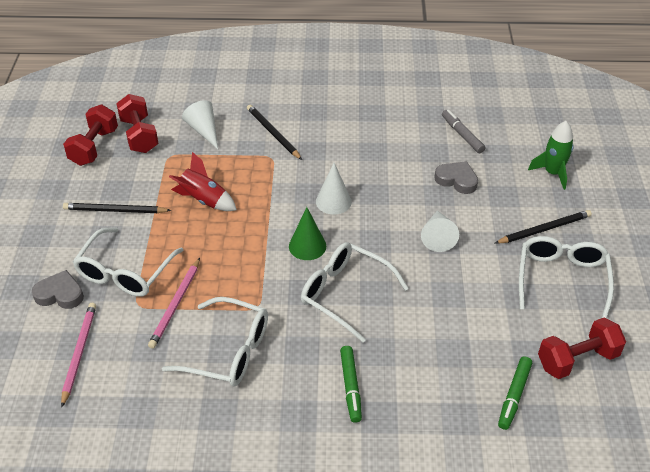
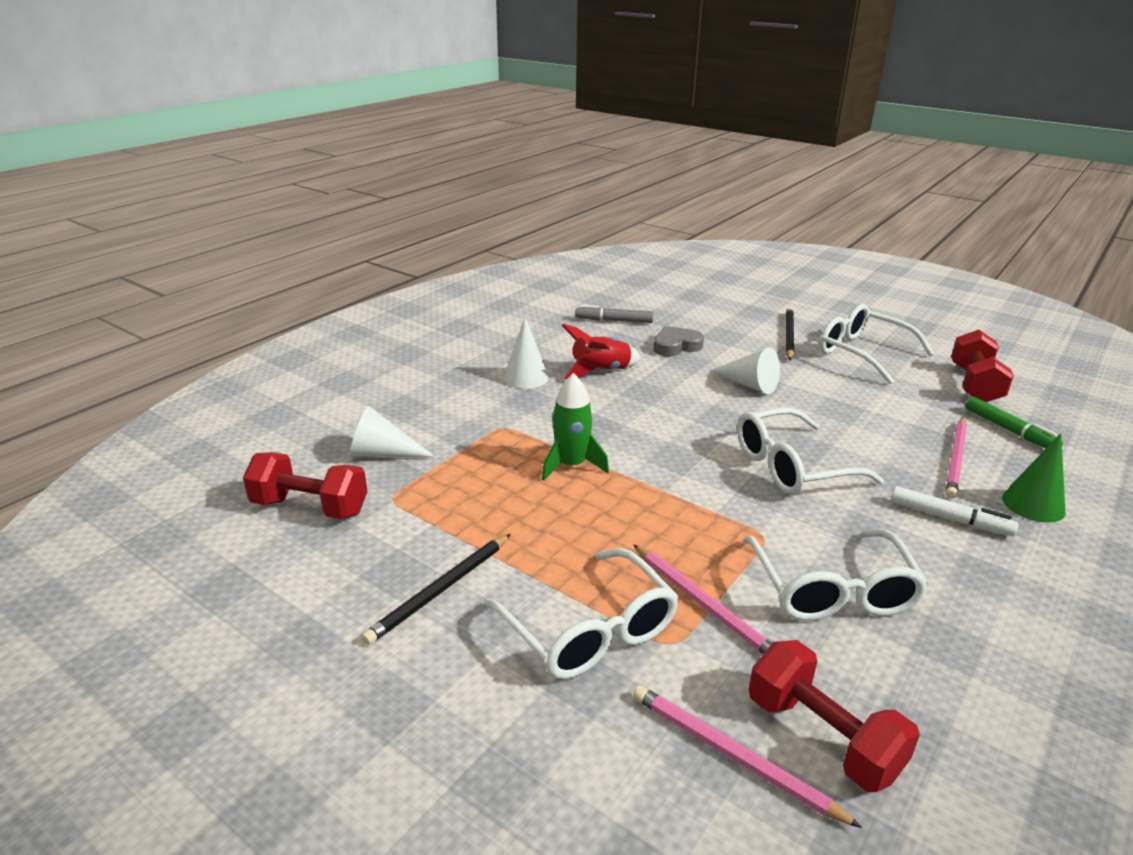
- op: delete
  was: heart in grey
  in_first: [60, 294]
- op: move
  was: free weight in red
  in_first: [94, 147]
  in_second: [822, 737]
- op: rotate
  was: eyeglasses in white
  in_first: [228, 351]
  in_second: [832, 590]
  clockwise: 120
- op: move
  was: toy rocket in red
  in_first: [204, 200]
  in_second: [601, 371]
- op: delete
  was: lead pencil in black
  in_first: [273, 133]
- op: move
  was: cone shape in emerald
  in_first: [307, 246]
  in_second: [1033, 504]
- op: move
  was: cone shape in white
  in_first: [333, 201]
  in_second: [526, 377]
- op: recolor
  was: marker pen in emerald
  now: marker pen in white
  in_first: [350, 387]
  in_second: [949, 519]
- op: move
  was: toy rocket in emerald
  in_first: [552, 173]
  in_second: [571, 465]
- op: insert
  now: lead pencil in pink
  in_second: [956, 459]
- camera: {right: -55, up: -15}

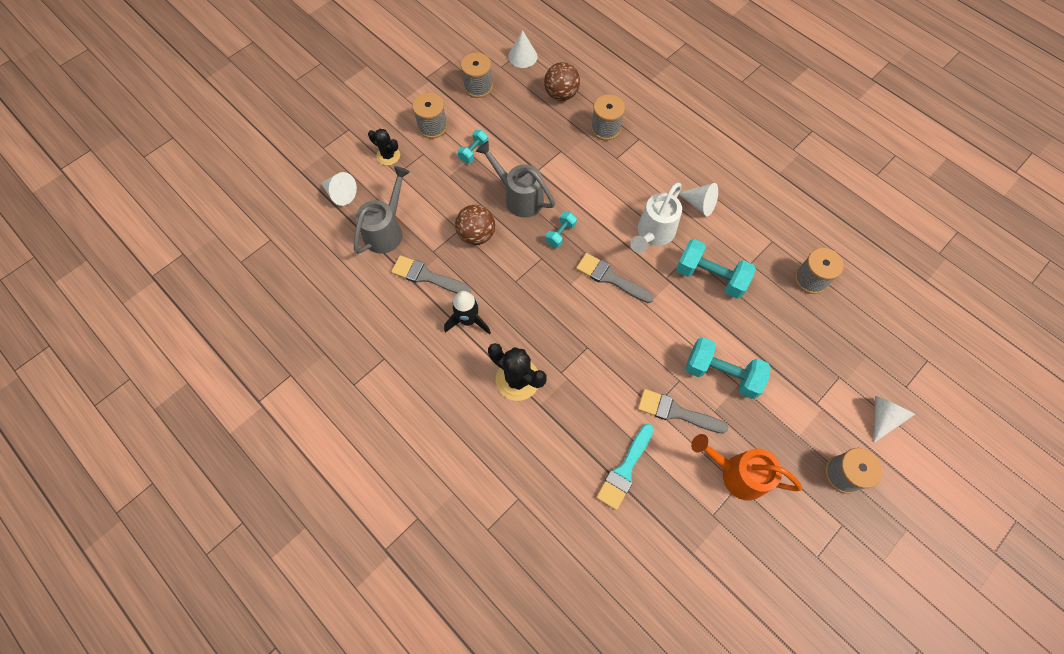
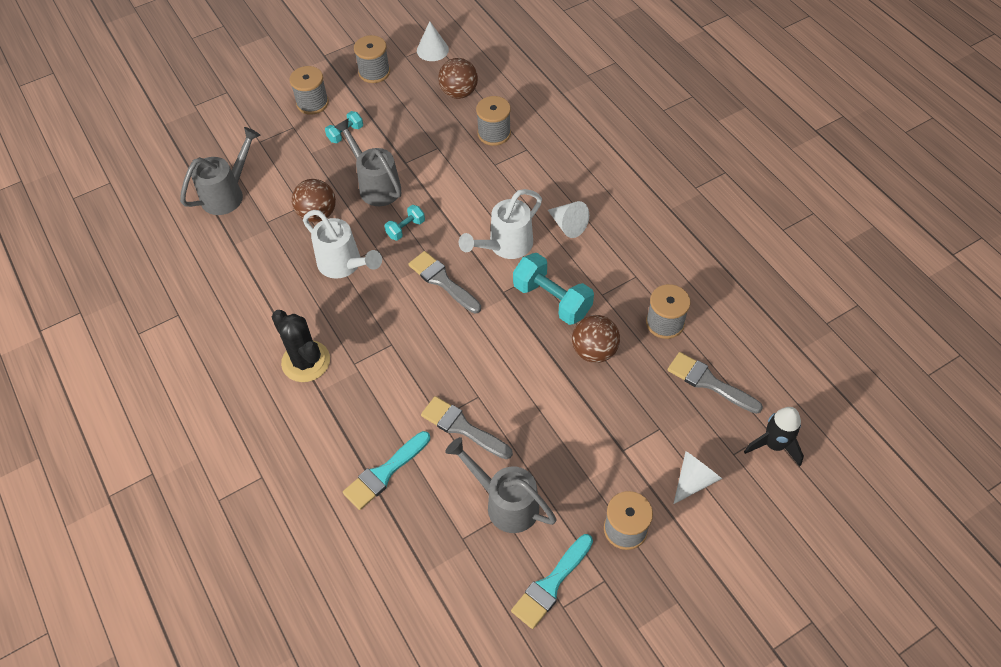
- op: delete
  was: cone shape in white
  in_first: [340, 194]
- op: delete
  was: prickly plant in black
  in_first: [388, 156]
- op: move
  was: brush in grey
  in_first: [427, 276]
  in_second: [709, 382]
- op: move
  was: toy rocket in black
  in_first: [468, 320]
  in_second: [774, 445]
- op: delete
  was: free weight in aqua
  in_first: [721, 374]
- op: recolor
  was: watering pot in orange-coloured
  now: watering pot in grey
  in_first: [737, 474]
  in_second: [505, 503]
- op: insert
  now: watering pot in white
  in_second: [344, 264]
- op: insert
  now: brush in aqua
  in_second: [551, 584]
- op: insert
  now: play ball in russet
  in_second: [594, 351]
- camera: {right: 15, up: -10}

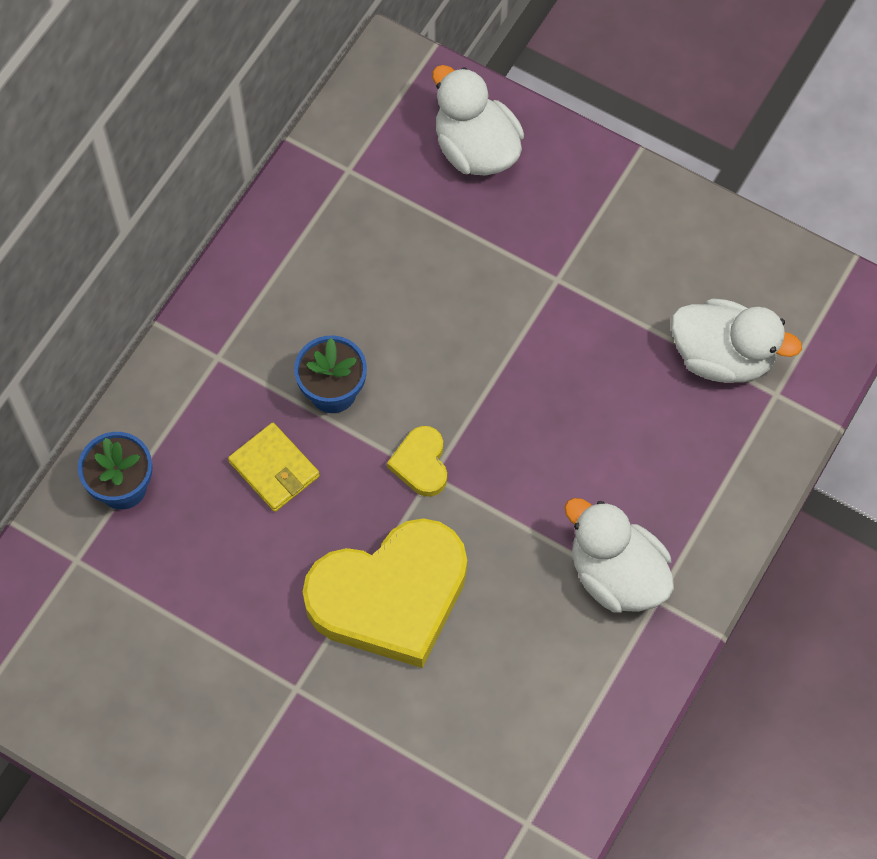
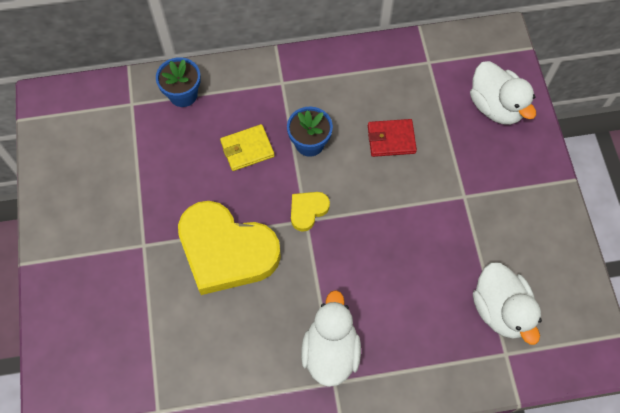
- op: rotate
  was: wallet in yellow
  in_first: [274, 469]
  in_second: [247, 149]
  clockwise: 60
- op: rotate
  was: rubber duck in white
  in_first: [476, 149]
  in_second: [495, 106]
  clockwise: 135
- op: insert
  now: wallet in red
  in_second: [391, 139]
- camera: {right: 50, up: 0}

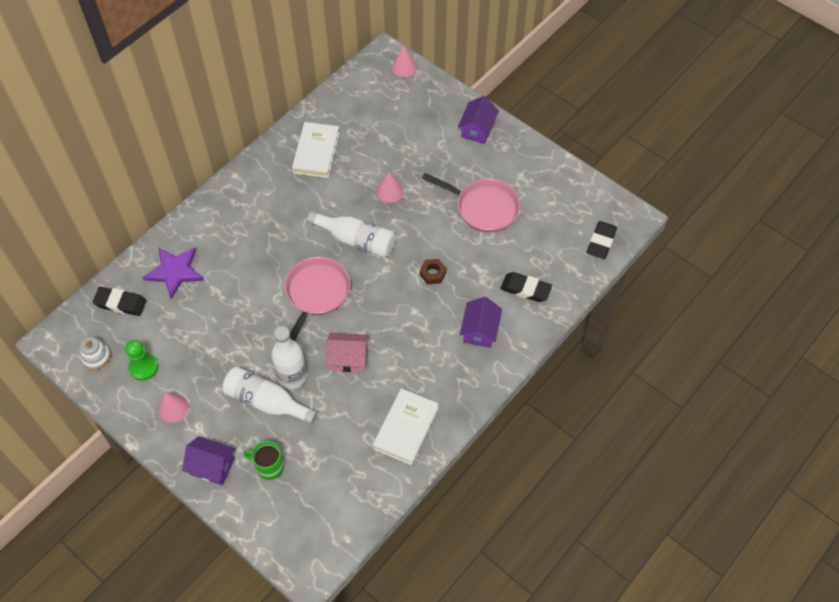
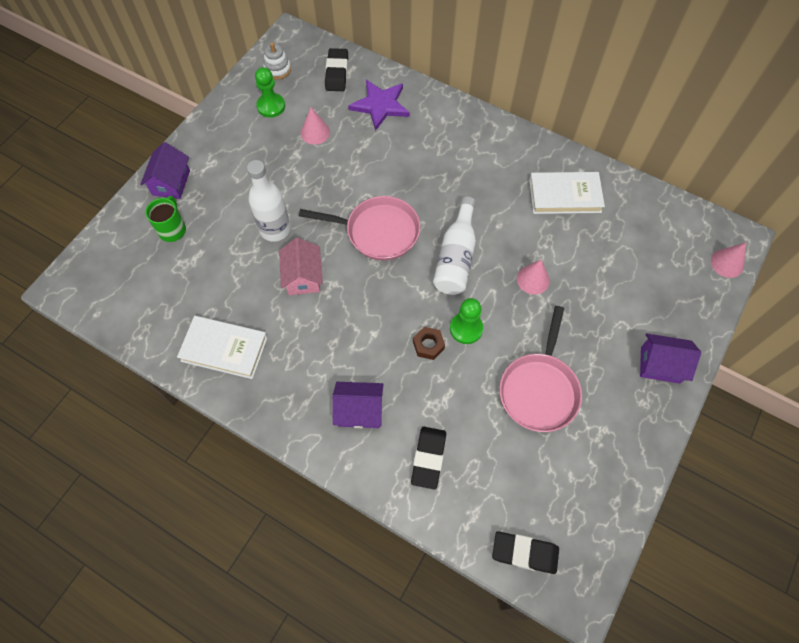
- op: move
  was: cone shape in pink
  in_first: [173, 408]
  in_second: [315, 132]
- op: delete
  was: bottle in white
  in_first: [266, 401]
- op: insert
  now: game pawn in emerald
  in_second: [466, 328]
- camera: {right: 80, up: 5}

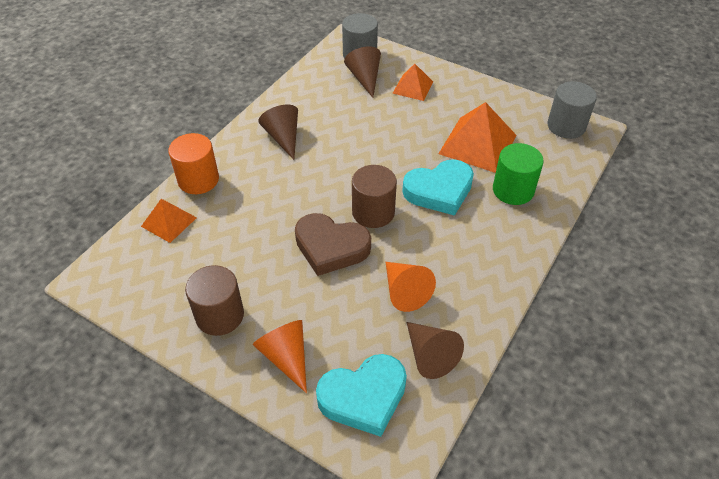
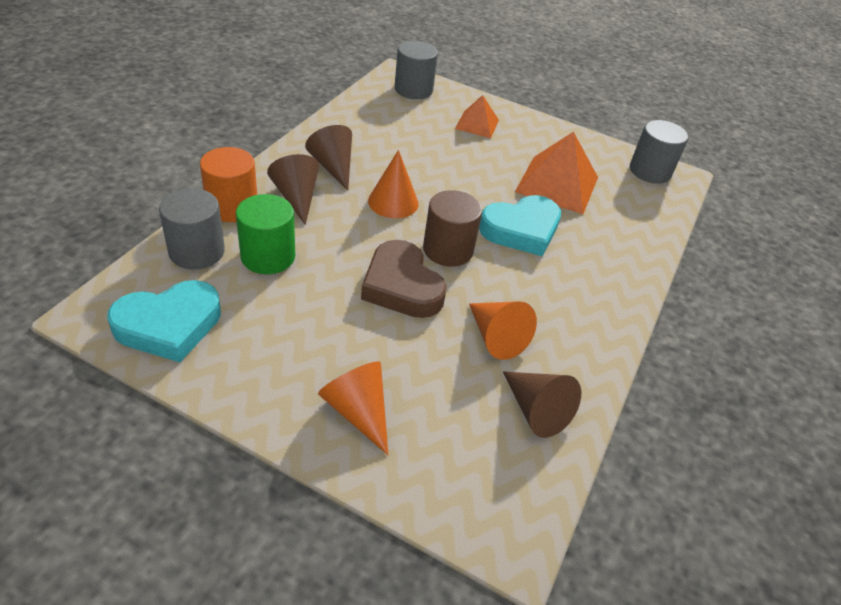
- op: replace
  was: pyramid in orange-coloured
  now: cylinder shape in grey
  in_first: [169, 222]
  in_second: [196, 251]
- op: delete
  was: cylinder shape in russet
  in_first: [220, 315]
- op: rotate
  was: heart in russet
  in_first: [331, 247]
  in_second: [401, 286]
  clockwise: 45
- op: move
  was: heart in aqua
  in_first: [364, 397]
  in_second: [169, 325]
- op: move
  was: cone shape in russet
  in_first: [365, 78]
  in_second: [297, 197]
- op: move
  was: cylinder shape in emerald
  in_first: [513, 190]
  in_second: [268, 256]
- op: insert
  now: cone shape in orange-coloured
  in_second: [393, 202]
- camera: {right: -10, up: -5}

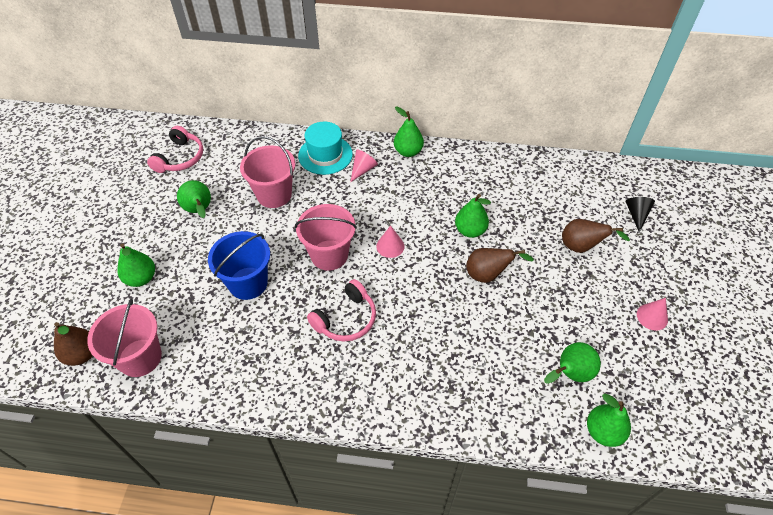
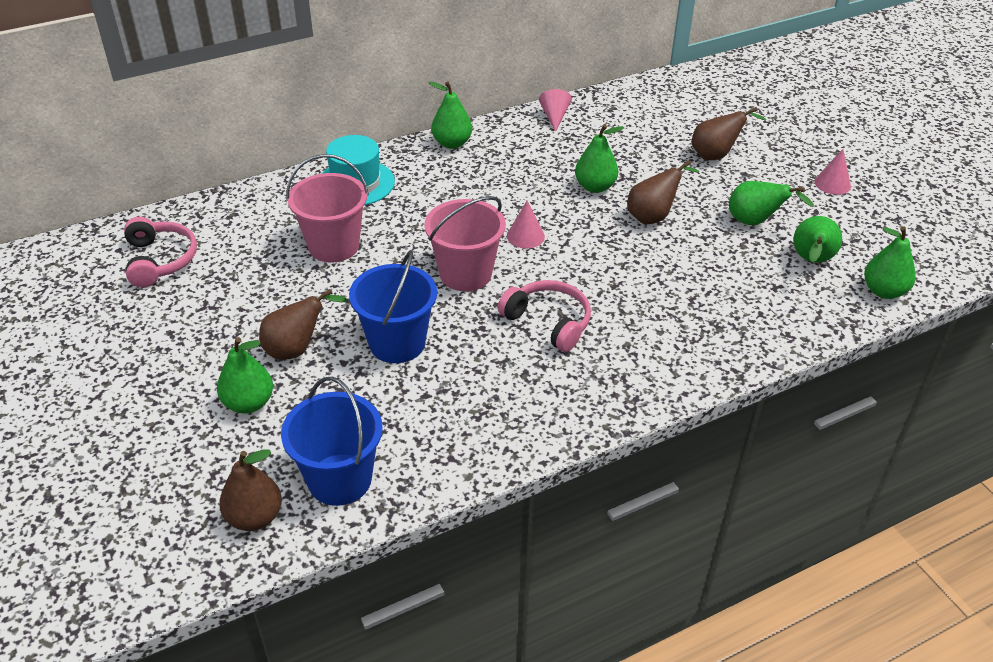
- op: recolor
  was: pail in pink
  now: pail in royal blue
  in_first: [140, 357]
  in_second: [339, 479]
- op: move
  was: toy pear in emerald
  in_first: [199, 210]
  in_second: [755, 222]
- op: rotate
  was: over-ear headphones in pink
  in_first: [346, 319]
  in_second: [548, 322]
  clockwise: -60
- op: move
  was: cone shape in pink
  in_first: [363, 169]
  in_second: [554, 117]
- op: delete
  was: cone shape in black
  in_first: [636, 215]
- op: insert
  now: toy pear in russet
  in_second: [297, 349]
- camera: {right: -35, up: -10}

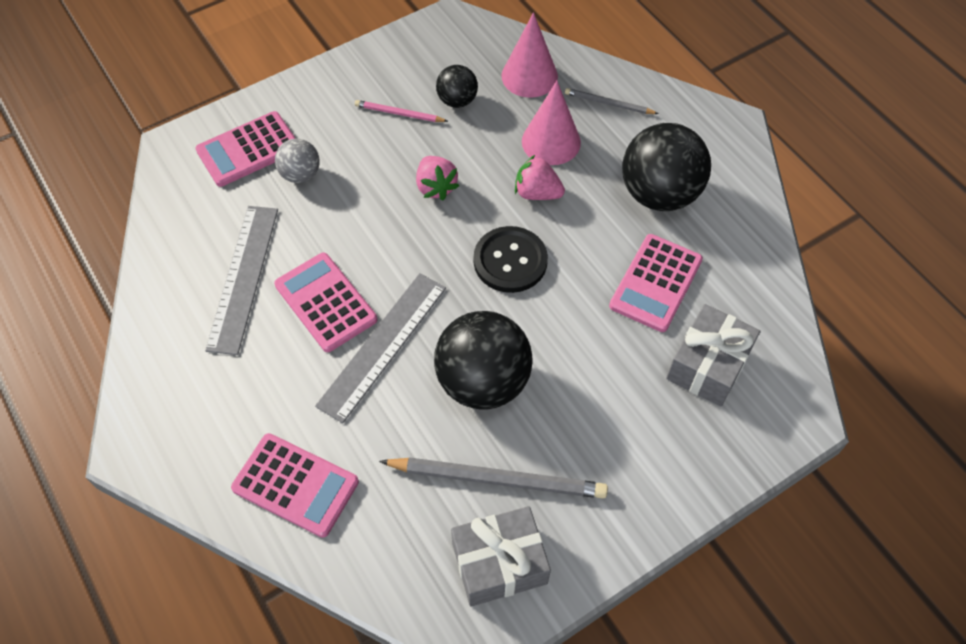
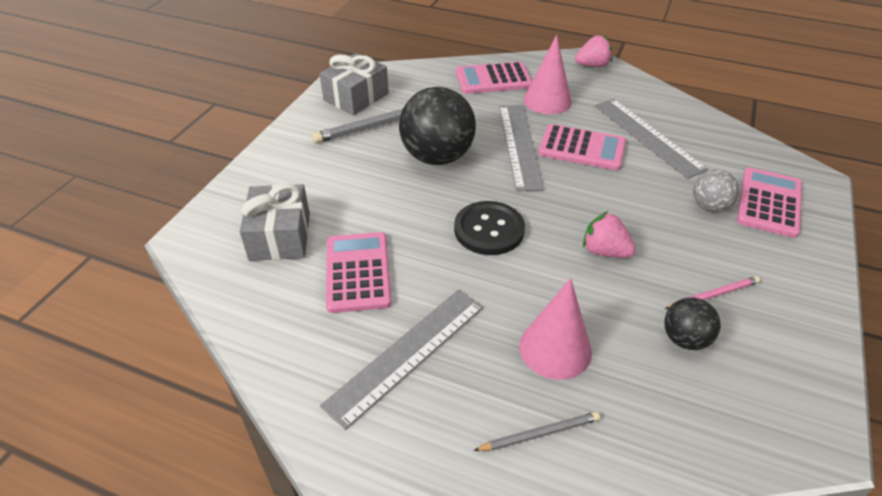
- op: move
  was: cone shape in pink
  in_first: [529, 76]
  in_second: [547, 100]
- op: move
  was: strawberry in pink
  in_first: [537, 193]
  in_second: [592, 65]
- op: replace
  was: play ball in black
  now: ruler in grey
  in_first: [659, 194]
  in_second: [407, 354]
- camera: {right: 145, up: -15}

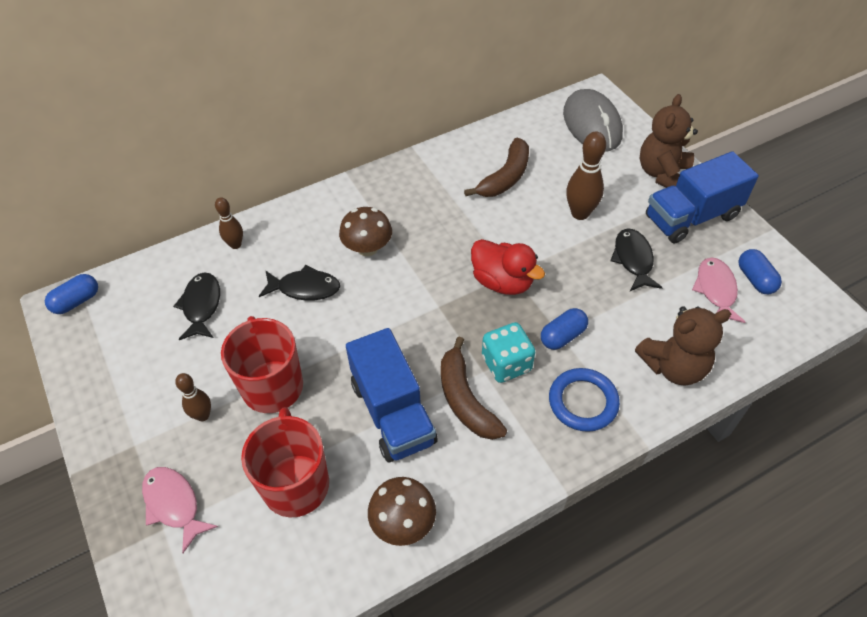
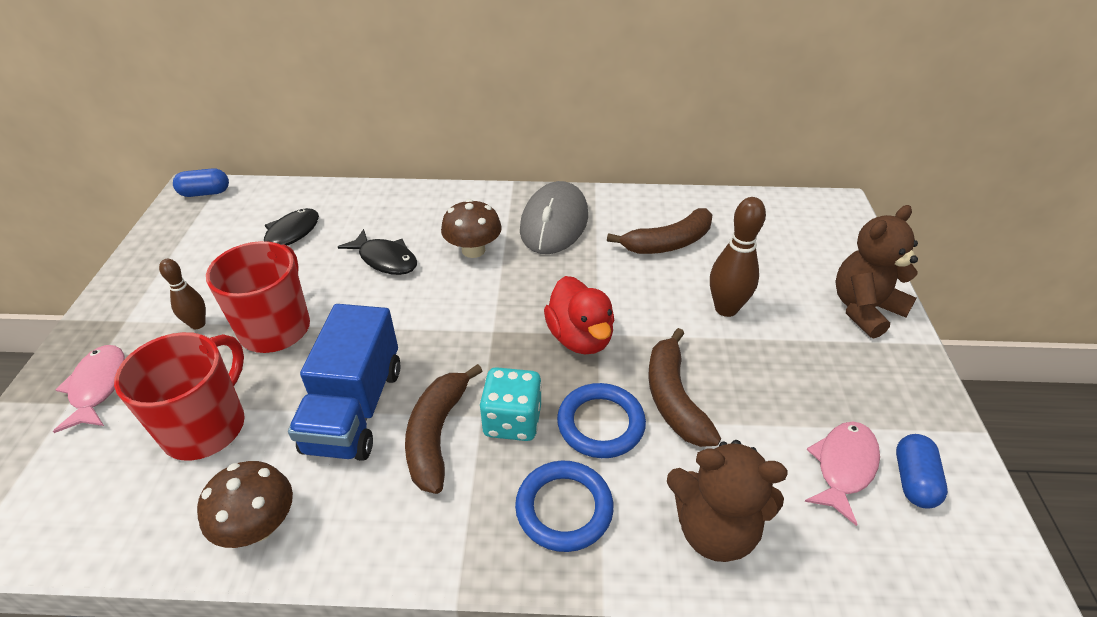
- op: delete
  was: tenpin in russet
  in_first: [235, 244]
- op: replace
  was: pill in royal blue
  now: hoop in royal blue
  in_first: [562, 336]
  in_second: [600, 424]
- op: move
  was: computer mouse in grey
  in_first: [592, 124]
  in_second: [554, 223]
- op: delete
  was: fish figure in black
  in_first: [633, 260]
- op: delete
  was: truck in royal blue
  in_first: [691, 217]
- op: insert
  now: toy banana in russet
  in_second: [674, 398]
- camera: {right: 30, up: -10}

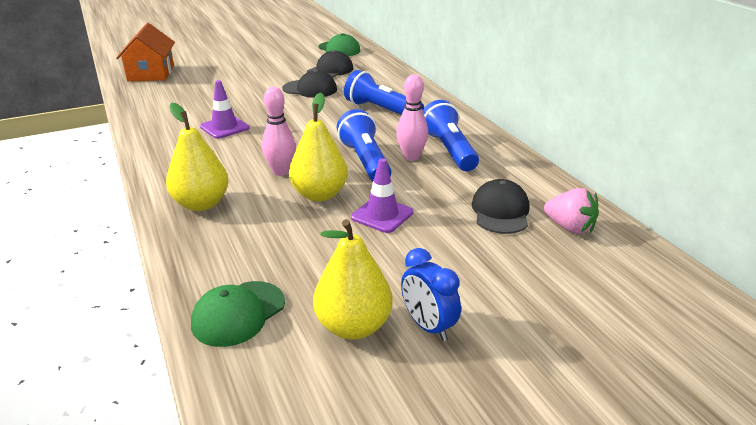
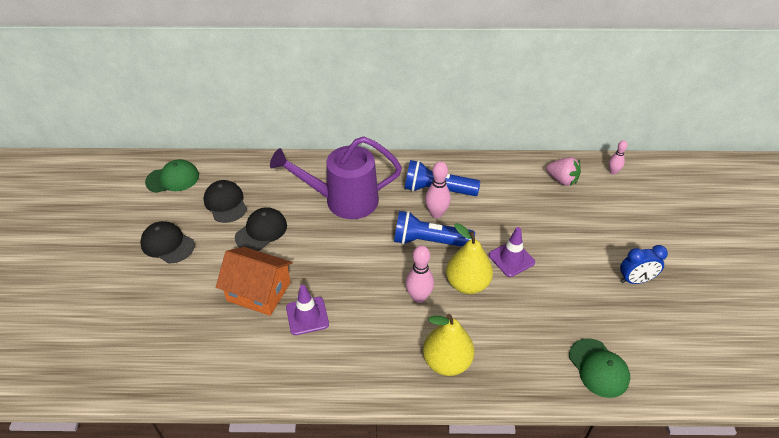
- op: move
  was: cottage in orange-coloured
  in_first: [151, 73]
  in_second: [259, 291]
- op: delete
  was: toy pear in yellow
  in_first: [353, 326]
- op: replace
  was: torch in royal blue
  now: watering pot in royal purple
  in_first: [381, 110]
  in_second: [343, 200]
- op: move
  was: peaked cap in black
  in_first: [500, 211]
  in_second: [167, 244]
- op: rotate
  was: strawberry in pink
  in_first: [569, 227]
  in_second: [562, 180]
  clockwise: 60
- op: insert
  now: tenpin in pink
  in_second: [613, 172]
- camera: {right: -65, up: 15}

